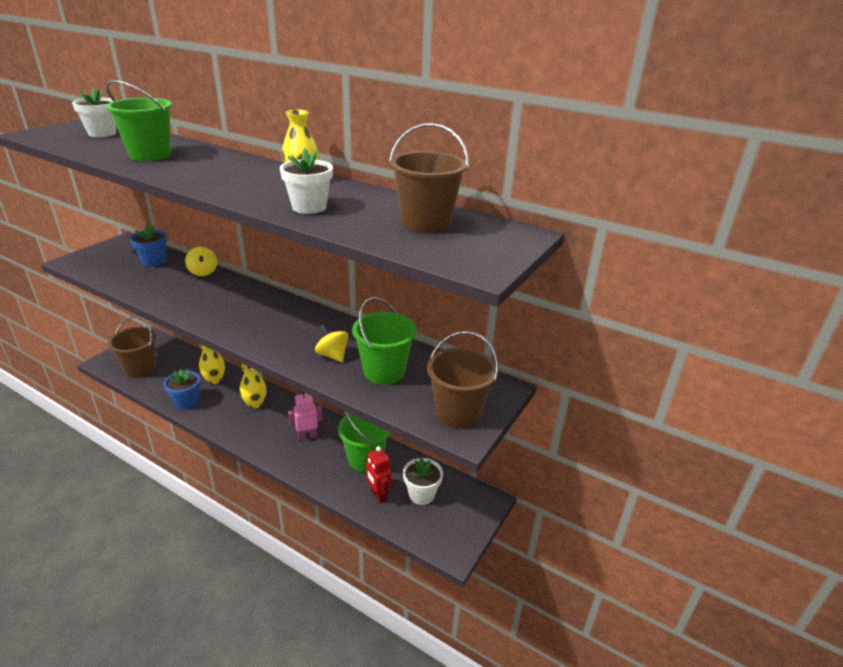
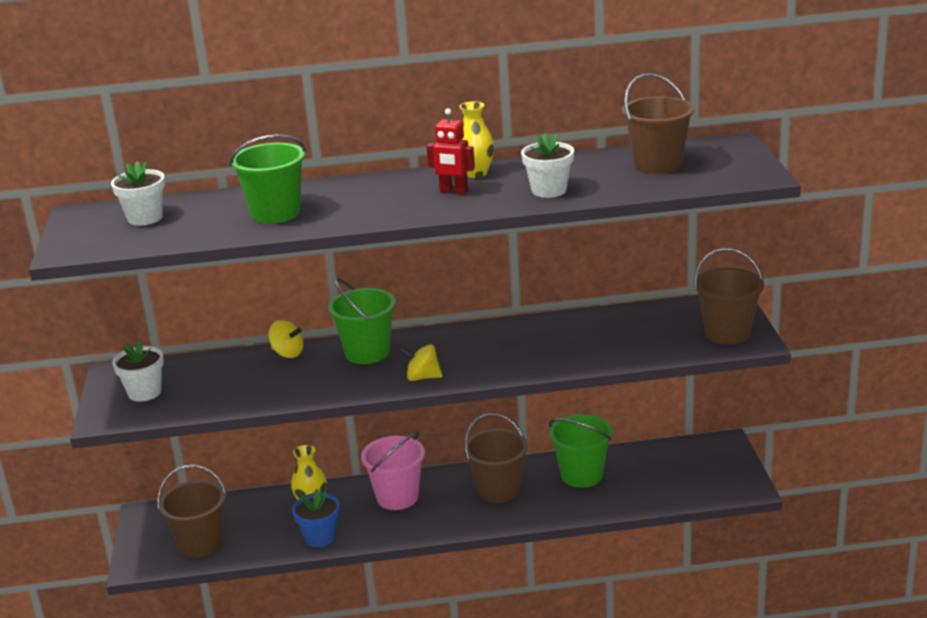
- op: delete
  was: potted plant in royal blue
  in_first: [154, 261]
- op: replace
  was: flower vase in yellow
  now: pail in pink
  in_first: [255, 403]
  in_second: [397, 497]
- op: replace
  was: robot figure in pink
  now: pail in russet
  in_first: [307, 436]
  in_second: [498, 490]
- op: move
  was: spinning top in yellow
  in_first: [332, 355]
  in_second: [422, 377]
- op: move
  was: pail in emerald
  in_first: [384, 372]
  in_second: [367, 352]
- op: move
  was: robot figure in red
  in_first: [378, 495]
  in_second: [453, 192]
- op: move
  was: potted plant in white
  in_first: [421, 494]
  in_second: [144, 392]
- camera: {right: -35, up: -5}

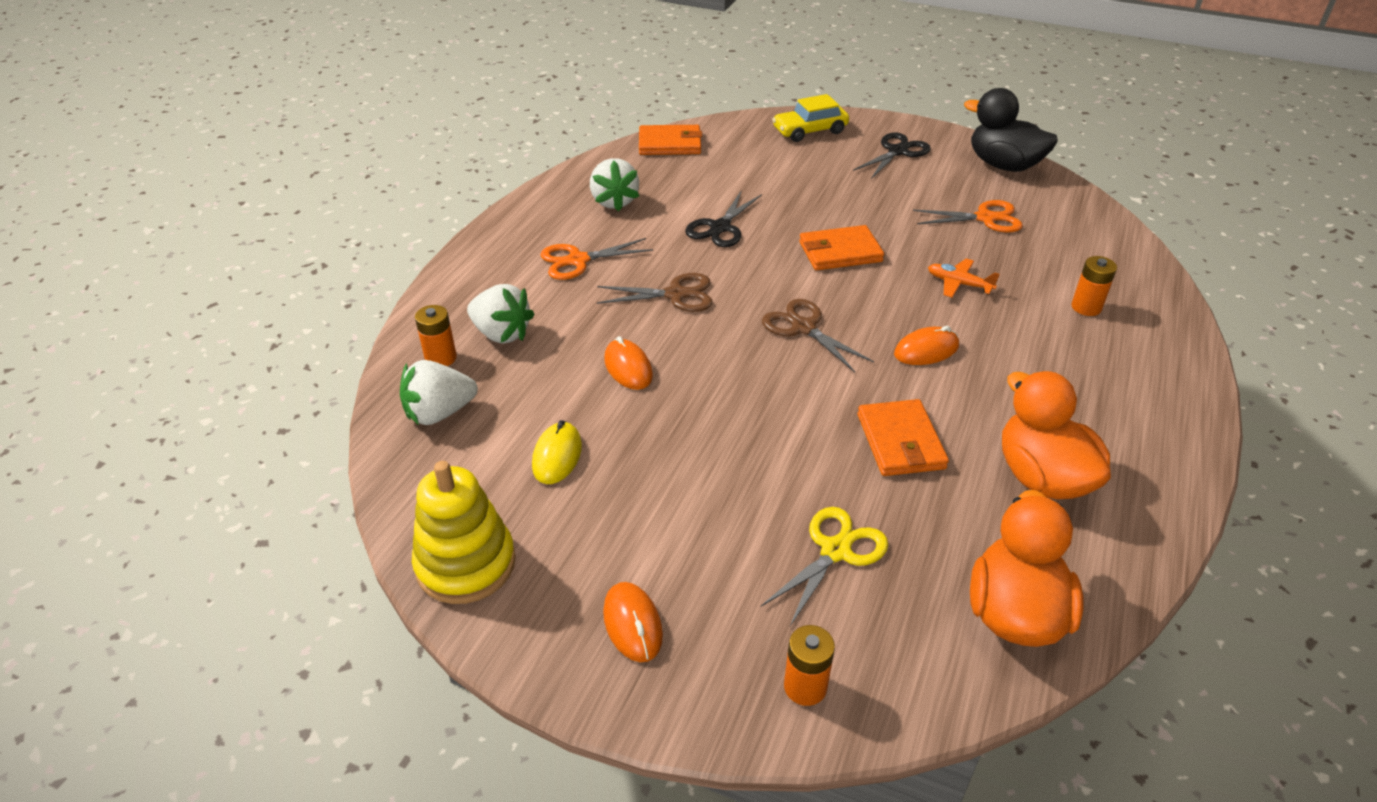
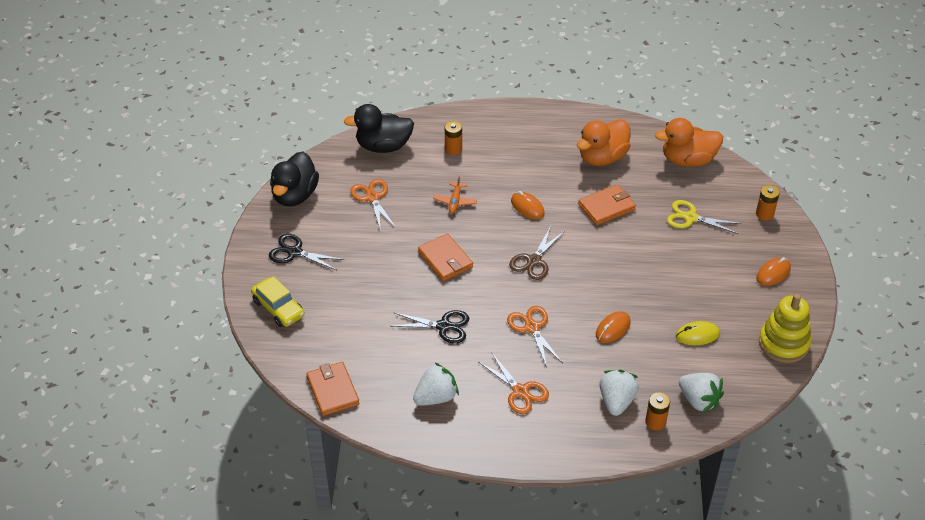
- op: recolor
  was: shears in russet
  now: shears in orange-coloured
  in_first: [676, 294]
  in_second: [532, 327]
- op: insert
  now: rubber duck in black
  in_second: [383, 146]
- camera: {right: -110, up: 5}

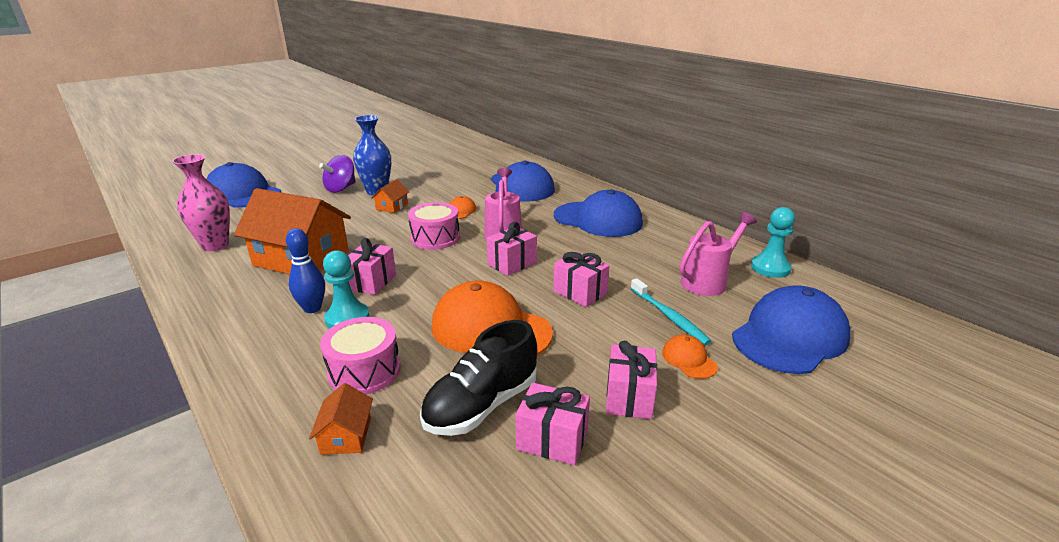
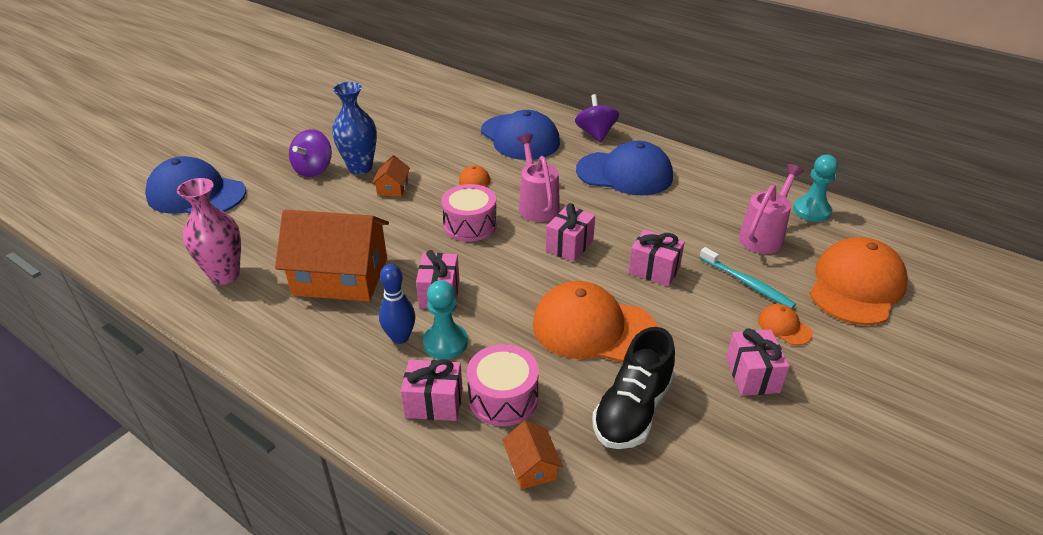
- op: move
  was: present in pink
  in_first: [552, 440]
  in_second: [434, 403]
- op: recolor
  was: peaked cap in royal blue
  now: peaked cap in orange-coloured
  in_first: [790, 336]
  in_second: [856, 286]
- op: insert
  now: spinning top in royal purple
  in_second: [595, 134]
- camera: {right: -15, up: 10}

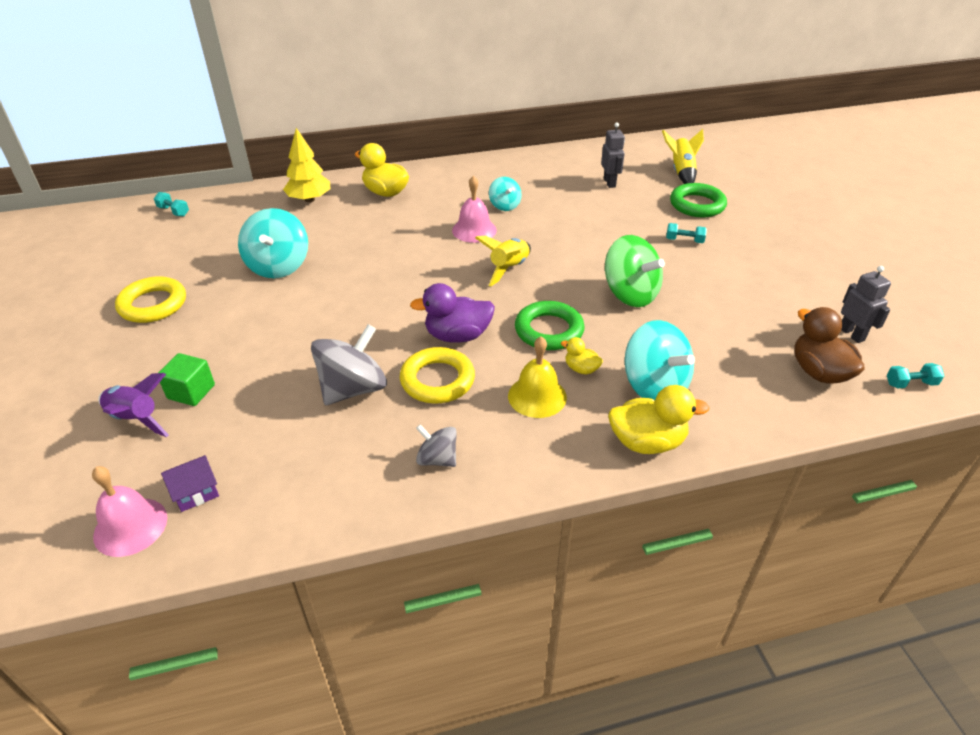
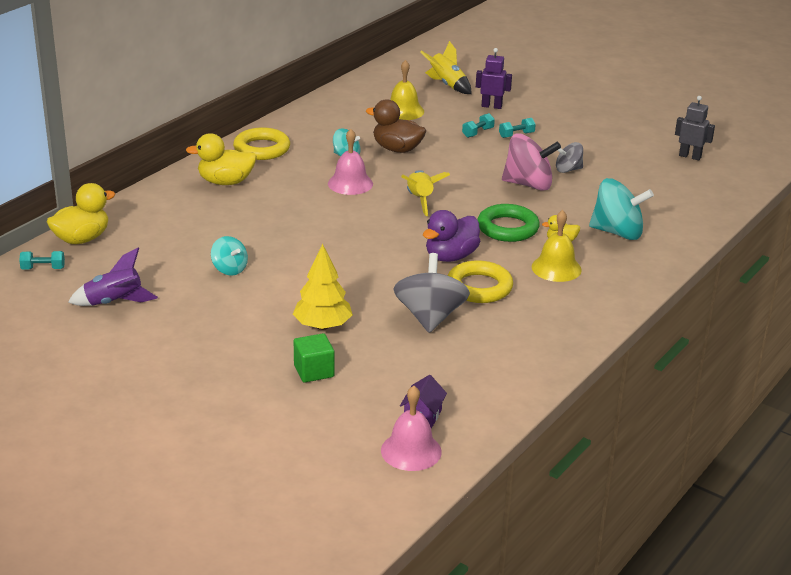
- op: move
  was: toy rocket in royal purple
  in_first: [136, 419]
  in_second: [114, 303]
- op: move
  was: hoop in yellow
  in_first: [153, 304]
  in_second: [262, 149]
- op: resize
  was: spinning top in aqua
  in_first: [278, 266]
  in_second: [229, 269]
  ratio: 0.56
- op: move
  was: fir tree in yellow
  in_first: [309, 199]
  in_second: [322, 326]
- op: move
  was: spinning top in grey
  in_first: [437, 459]
  in_second: [568, 170]
- op: replace
  was: robot figure in grey
  now: bell in yellow
  in_first: [609, 183]
  in_second: [403, 111]
- op: recolor
  was: spinning top in emerald
  now: spinning top in pink
  in_first: [630, 294]
  in_second: [528, 184]
- op: move
  was: rubber duck in yellow
  in_first: [647, 442]
  in_second: [82, 239]
- op: replace
  was: hoop in emerald
  now: robot figure in royal purple
  in_first: [697, 205]
  in_second: [491, 106]
- op: move
  was: rubber duck in russet
  in_first: [819, 372]
  in_second: [397, 149]
- op: move
  was: free weight in aqua
  in_first: [910, 383]
  in_second: [477, 133]
- camera: {right: -40, up: -10}

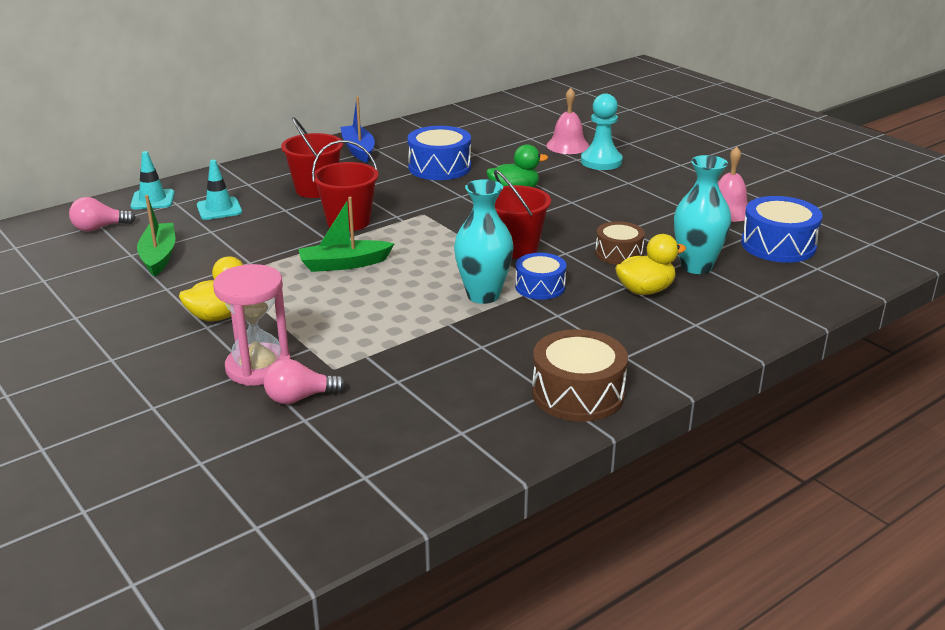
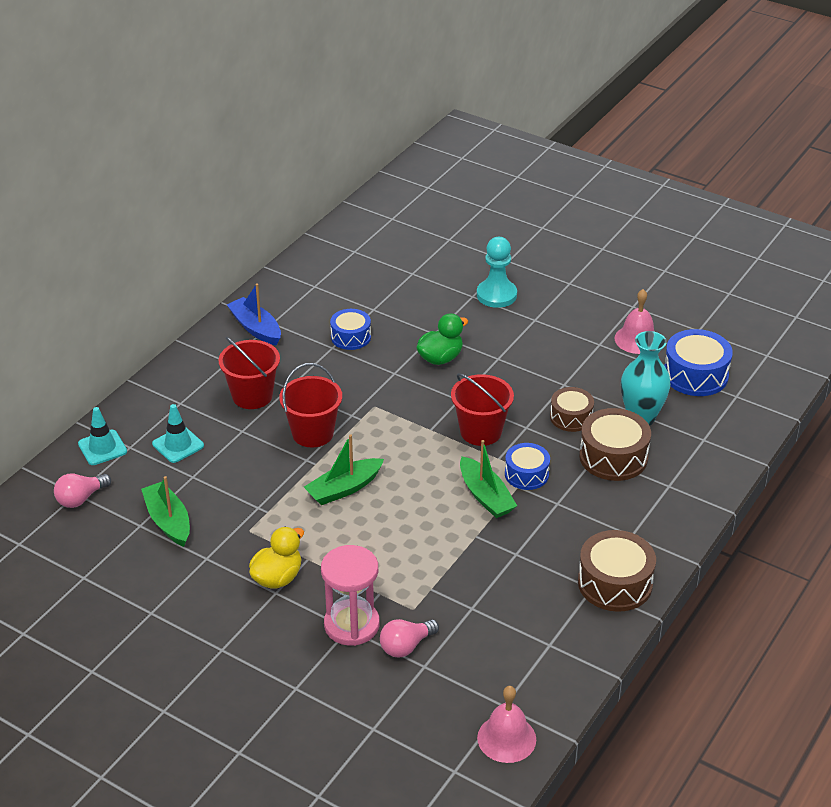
- op: resize
  was: snare drum in royal blue
  in_first: [439, 167]
  in_second: [351, 337]
  ratio: 0.64
- op: replace
  was: flower vase in aqua
  now: boat in emerald
  in_first: [483, 295]
  in_second: [485, 496]
- op: move
  was: bell in pink
  in_first: [567, 145]
  in_second: [506, 738]
- op: replace
  was: rubber duck in yellow
  now: snare drum in russet
  in_first: [645, 290]
  in_second: [613, 457]
- camera: {right: -20, up: 10}

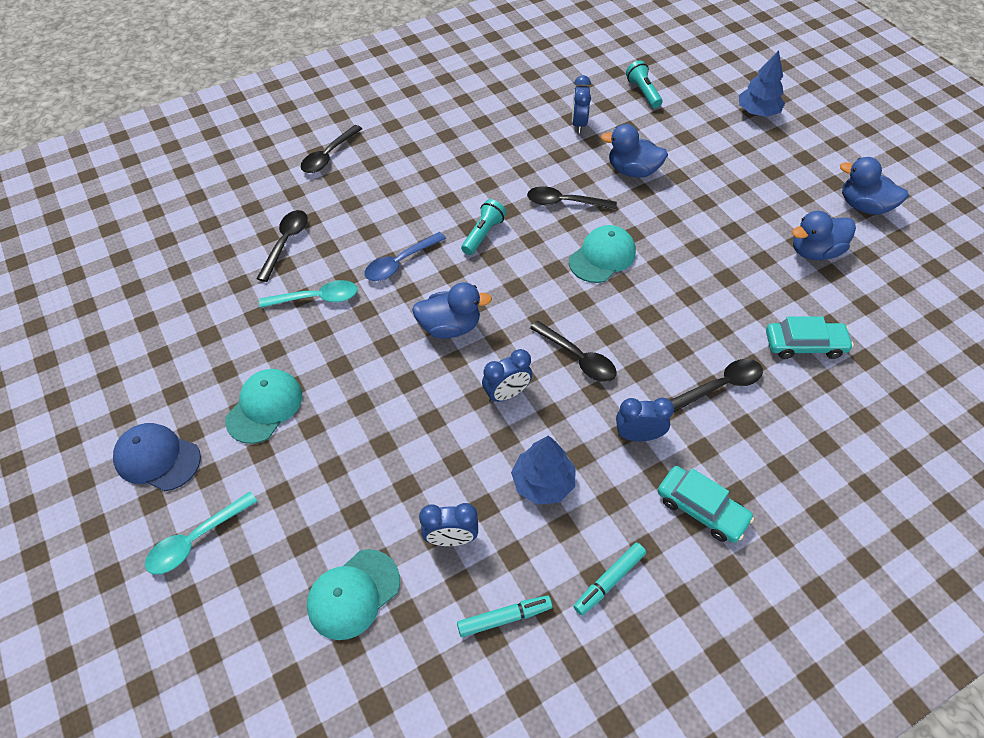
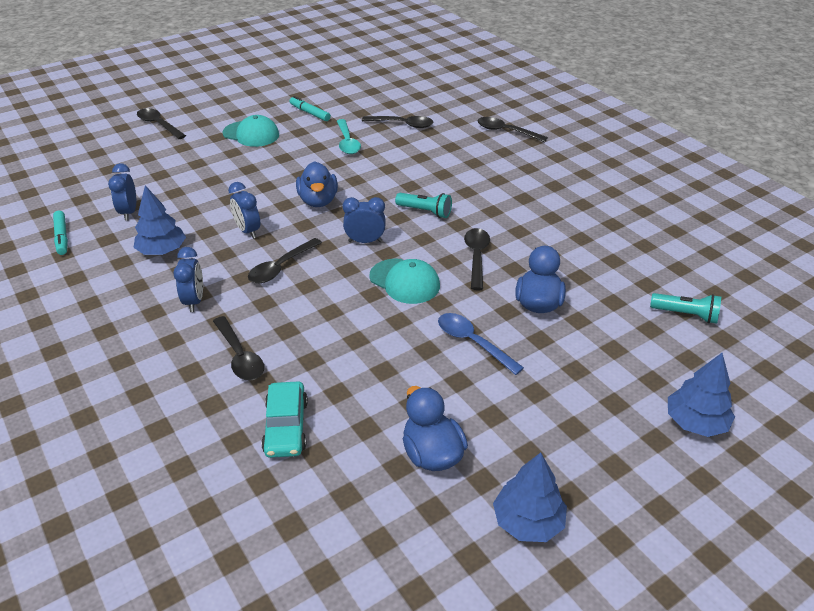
- op: delete
  was: peaked cap in royal blue
  in_first: [157, 458]
- op: recolor
  was: teaspoon in aqua
  now: teaspoon in black
  in_first: [196, 540]
  in_second: [158, 125]
- op: delete
  was: peaked cap in aqua
  in_first: [353, 594]
- op: move
  was: teaspoon in royal blue
  in_first: [400, 263]
  in_second: [472, 342]
- op: move
  was: clock in royal blue
  in_first: [578, 124]
  in_second: [365, 241]
- op: move
  was: marker pen in aqua
  in_first: [609, 581]
  in_second: [310, 113]
- op: rotate
  was: torch in aqua
  in_first: [643, 92]
  in_second: [686, 315]
  clockwise: 45
- op: delete
  was: car in aqua
  in_first: [701, 509]
- op: replace
  was: rubber duck in royal blue
  now: fir tree in royal blue
  in_first: [863, 206]
  in_second: [528, 522]
- camera: {right: 85, up: -15}

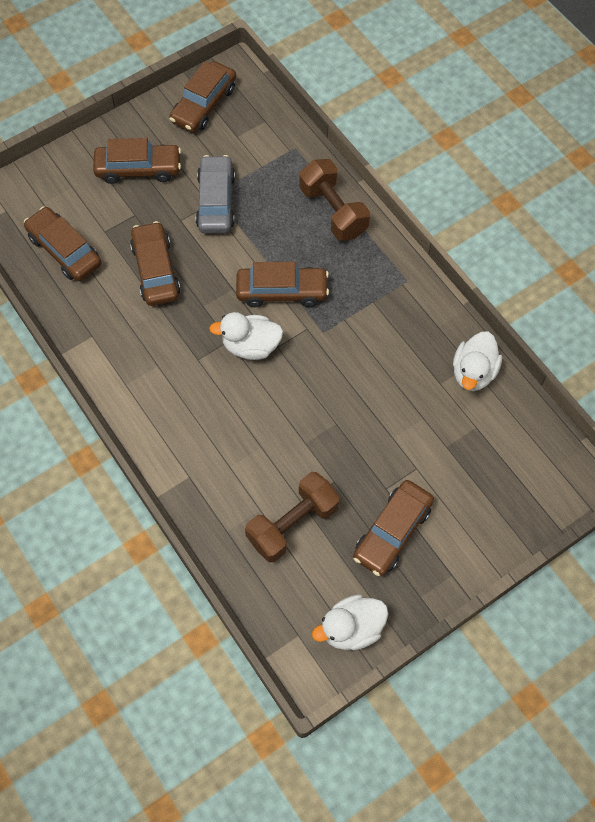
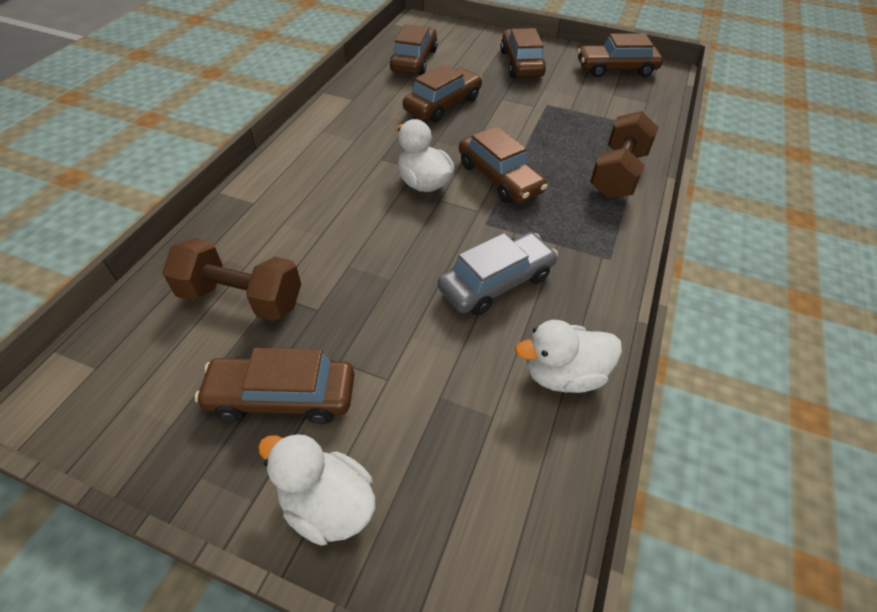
- op: rotate
  was: car in russet
  in_first: [138, 169]
  in_second: [521, 64]
  clockwise: -150
- op: move
  was: car in grey
  in_first: [216, 201]
  in_second: [496, 283]
- op: move
  was: rubber duck in white
  in_first: [351, 628]
  in_second: [327, 504]
- camera: {right: 55, up: -15}

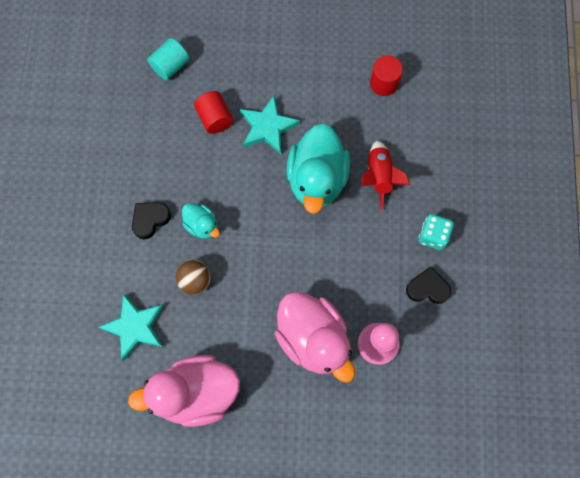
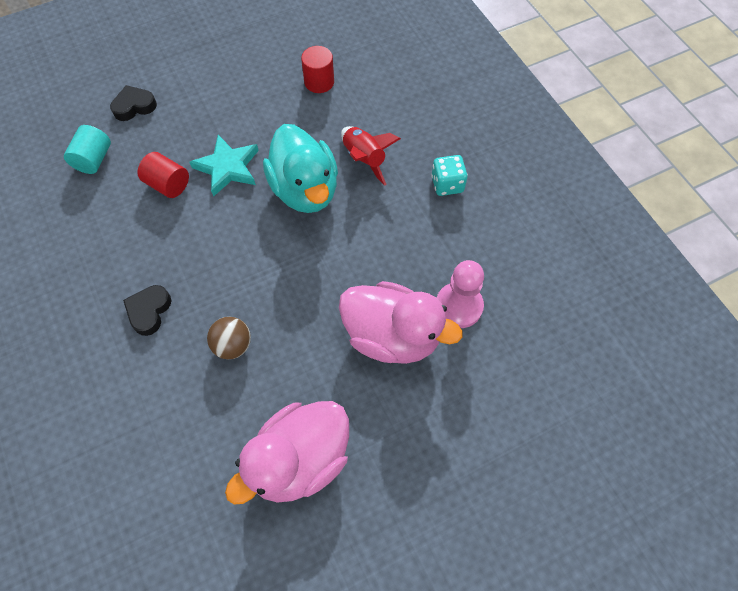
- op: delete
  was: star in aqua
  in_first: [135, 327]
- op: delete
  was: rubber duck in aqua
  in_first: [202, 225]
- op: move
  was: heart in black
  in_first: [427, 288]
  in_second: [134, 106]
- camera: {right: -30, up: -10}

